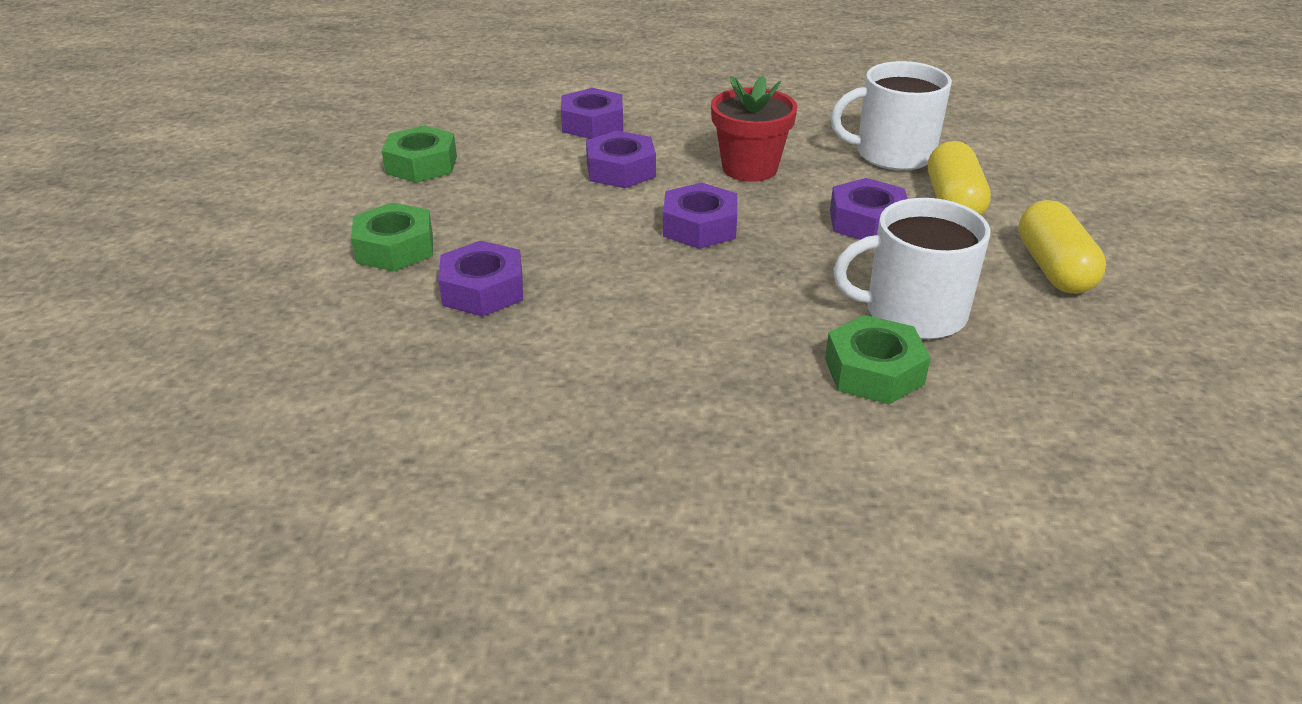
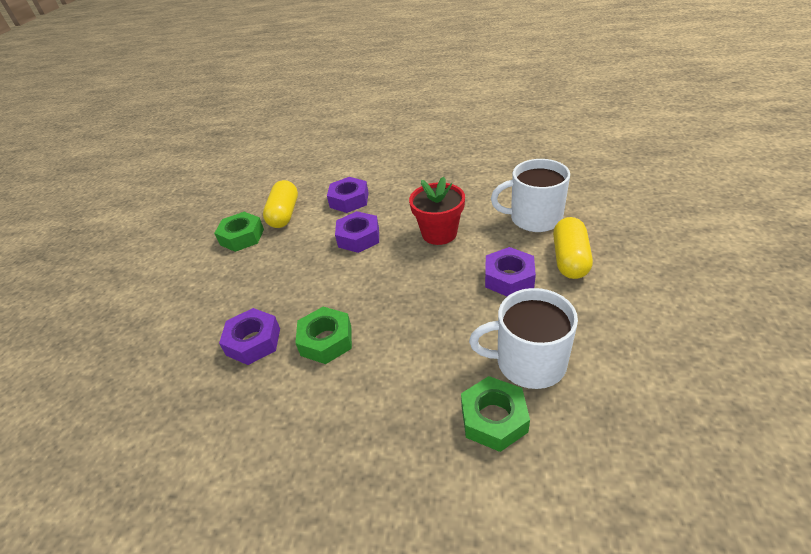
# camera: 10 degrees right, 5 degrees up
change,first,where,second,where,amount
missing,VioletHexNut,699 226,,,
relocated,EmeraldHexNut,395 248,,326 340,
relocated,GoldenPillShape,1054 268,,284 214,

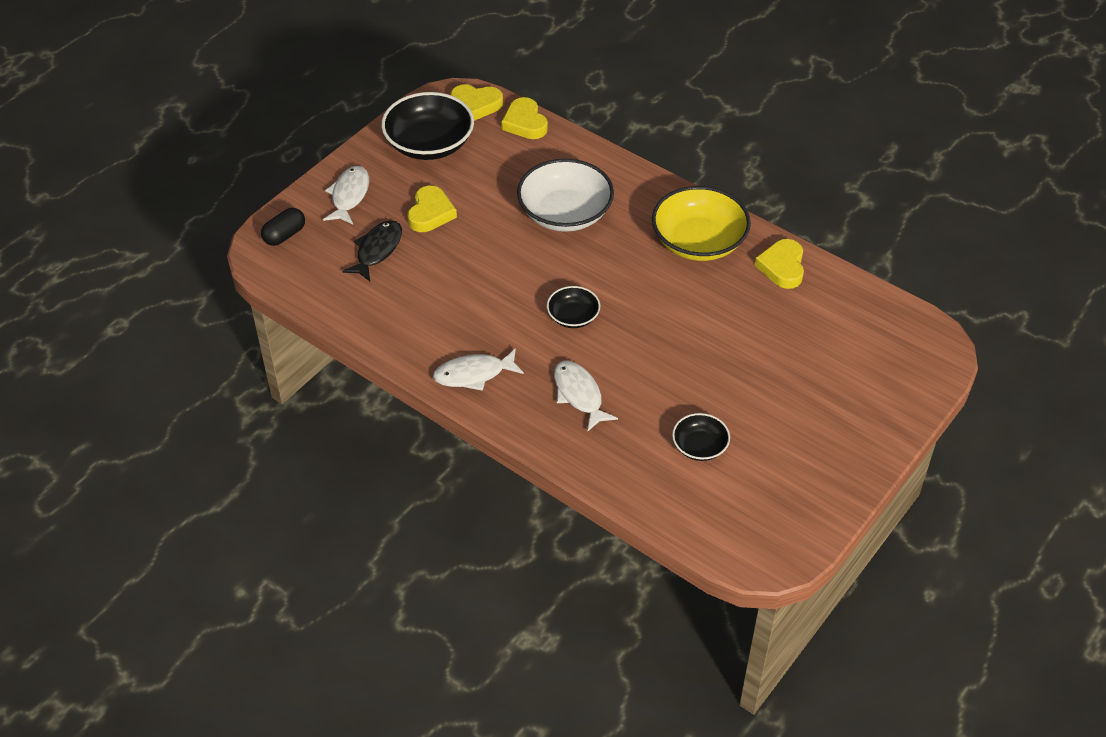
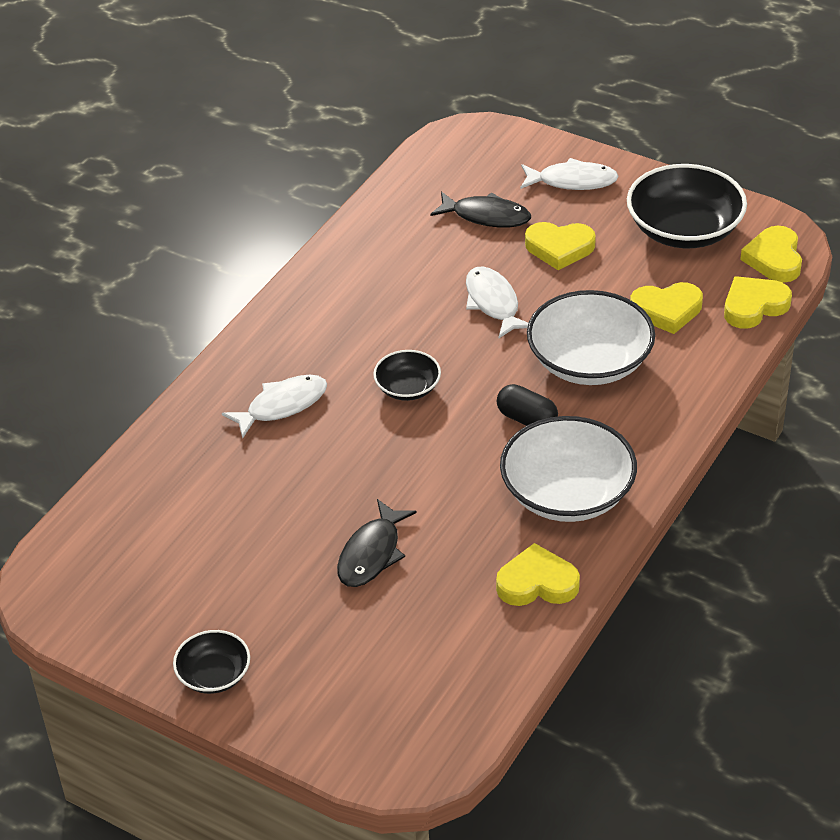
# camera: 85 degrees right, 5 degrees down
change,first,where,second,where,amount
appeared,,,JetBlackFishFigure,371 553,
appeared,,,GoldenHeartShape,666 310,
relocated,JetBlackPillShape,284 235,,527 419,
relocated,SnowWhiteFishFigure,473 374,,493 303,
relocated,JetBlackBowl,699 446,,214 675,
colour,GoldenBowl,698 241,SnowWhiteBowl,567 493,

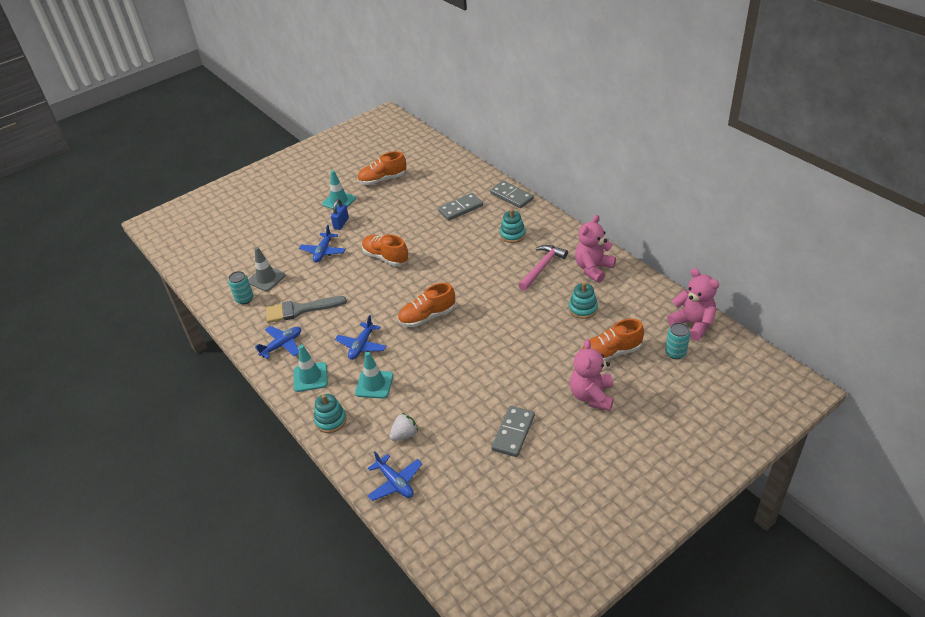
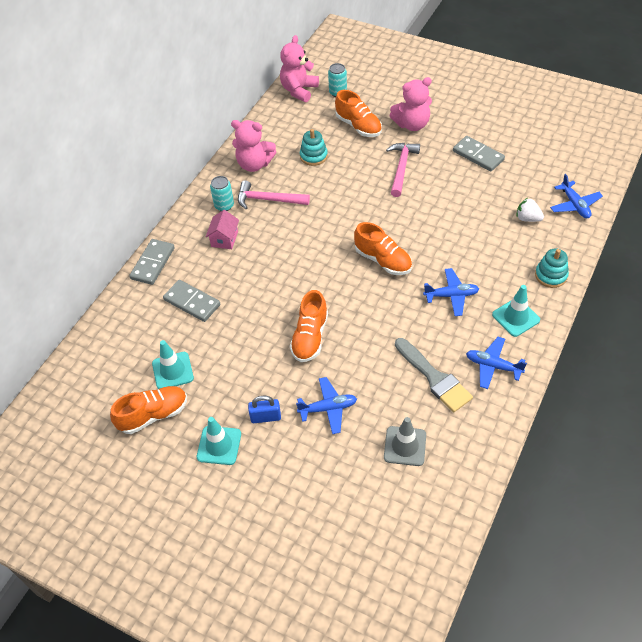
# camera: 115 degrees left, 10 degrees up
change,first,where,second,where,amount
appeared,,,RosyClawHammer,401 168,
relocated,TurquoiseCan,244 299,,224 205,
relocated,TurquoiseSafetyCone,374 384,,172 371,
exchanged,TurquoiseRingStacker,512 235,RosyHouse,224 239,
spun,OrangeColouredLaceUpShoe,382 179,,153 415,75 degrees counterclockwise
spun,CobaltPlane,395 482,,574 205,135 degrees clockwise
spun,GreyDominoPiece,513 433,,478 155,45 degrees clockwise

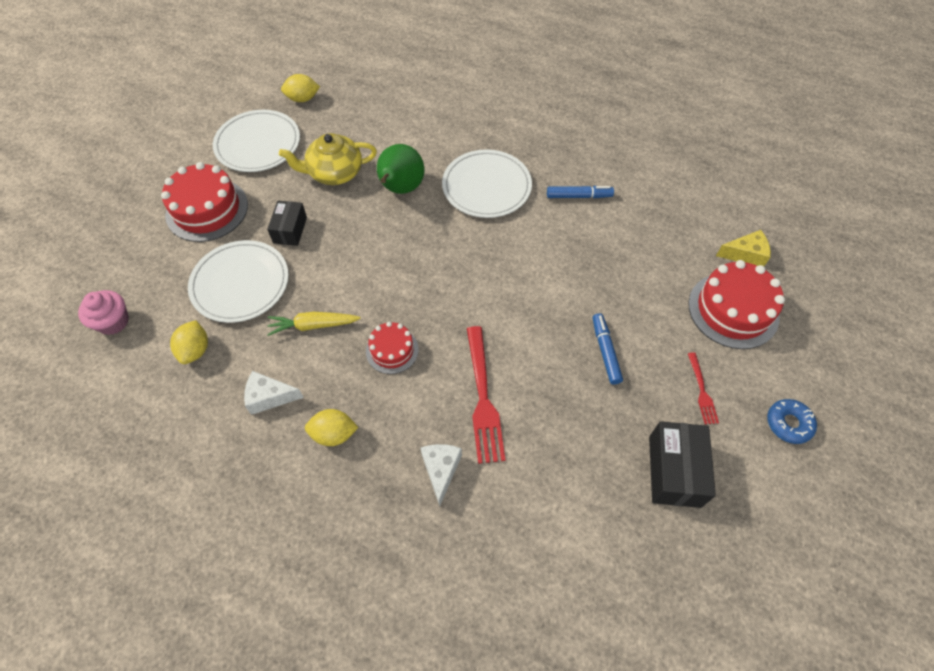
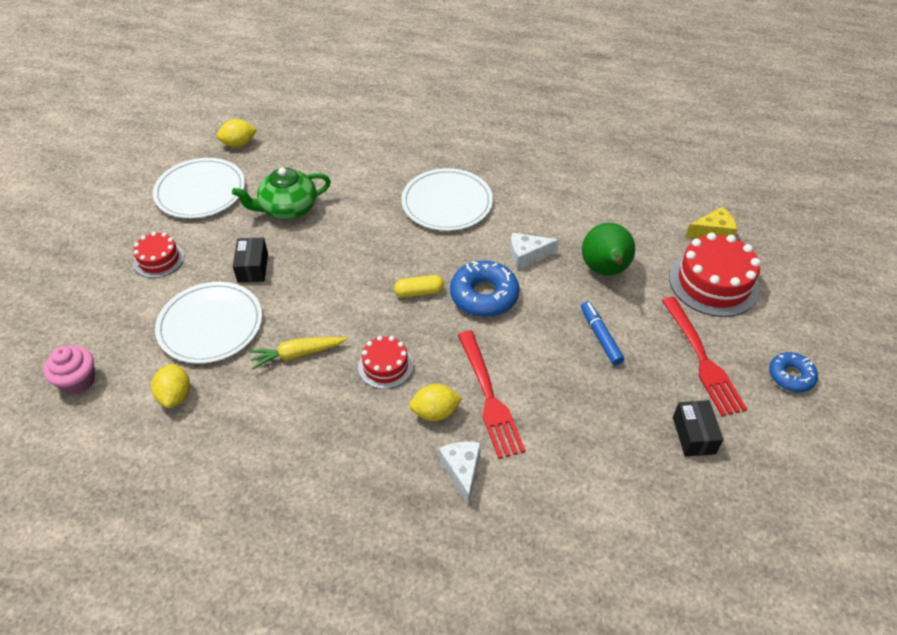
# camera: 10 degrees left, 10 degrees down
change,first,where,second,where,amount
missing,CobaltMarkerPen,579 196,,,
appeared,,,GoldenPillShape,419 292,
appeared,,,CobaltDonut,484 295,
relocated,SnowWhitePieceOfCheese,269 397,,527 256,
relocated,GoldenToyLemon,334 434,,435 412,
relocated,EmeraldPear,401 189,,605 270,
colour,GoldenTeaPot,334 173,EmeraldTeaPot,288 209,
size,CrimsonGateau,207 209,,159 259,x0.57
size,JetBlackPackage,674 471,,693 435,x0.65
size,CrimsonDinnerFork,702 391,,702 359,x1.89

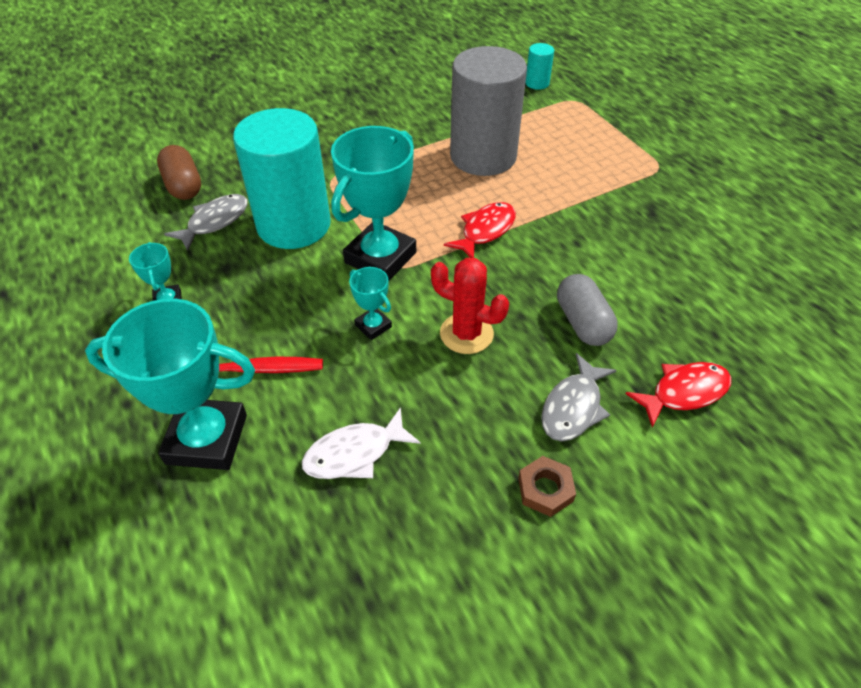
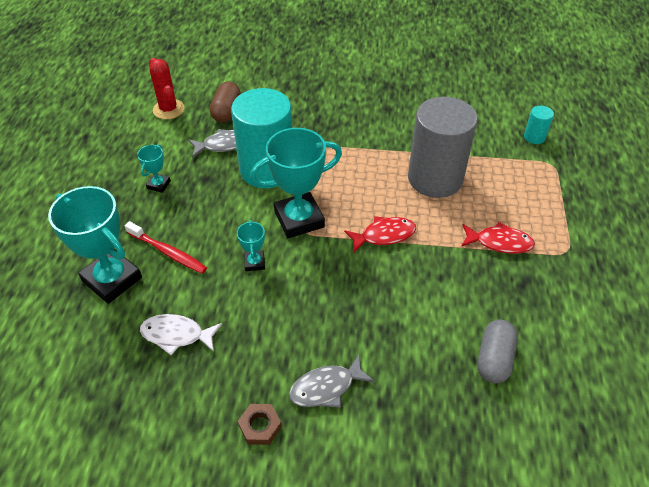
# camera: 35 degrees right, 0 degrees up
change,first,where,second,where,amount
relocated,CrimsonCactus,466 334,,168 109,
relocated,GreyPillShape,583 323,,494 359,
relocated,CrimsonFishFigure,684 392,,499 242,

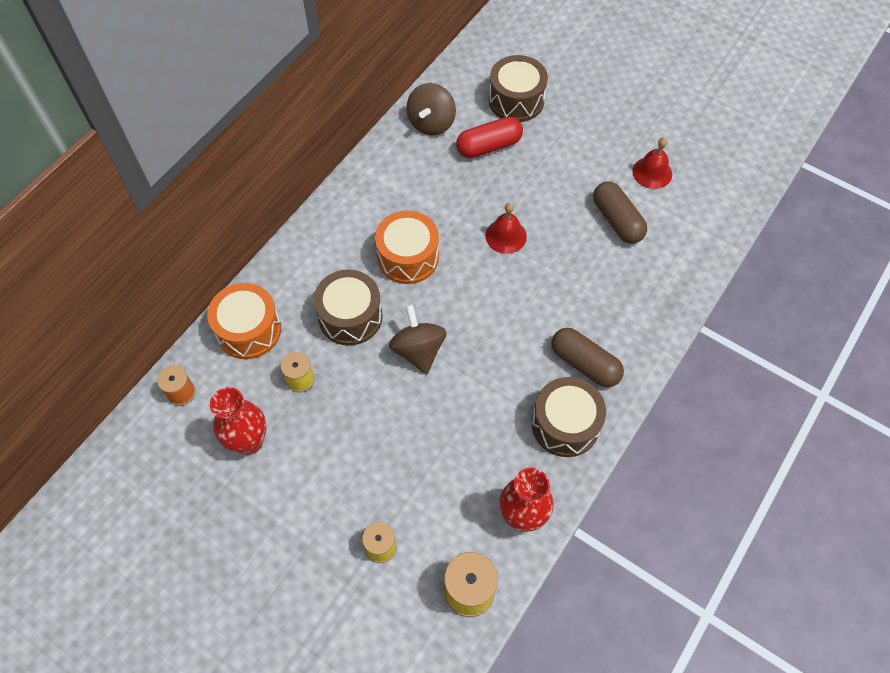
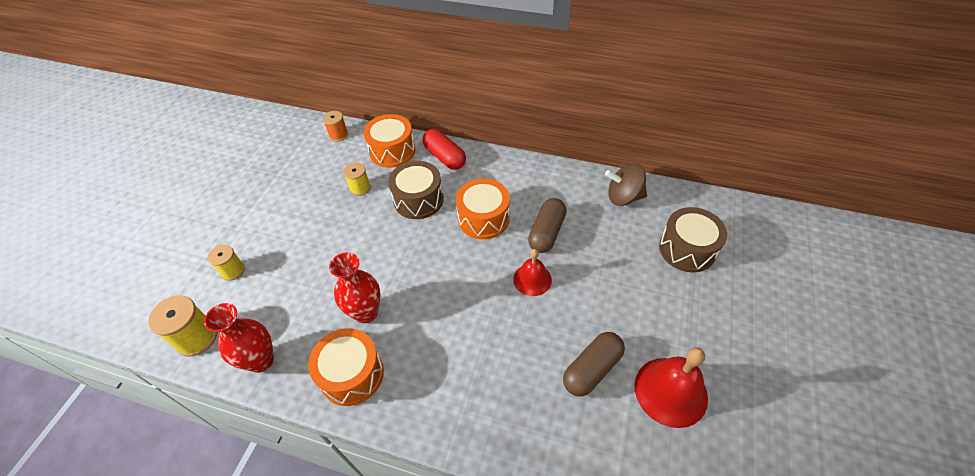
# camera: 75 degrees right, 10 degrees down
change,first,where,second,where,amount
missing,DarkBrownSpinningTop,418 350,,,
relocated,CrimsonFlowerVase,249 442,,366 313,
relocated,CrimsonPillShape,489 146,,445 157,
relocated,DarkBrownPillShape,585 364,,546 232,
colour,DarkBrownDrum,565 424,OrangeColouredDrum,352 374,
size,CrimsonSchoolBell,652 172,,670 391,x1.60

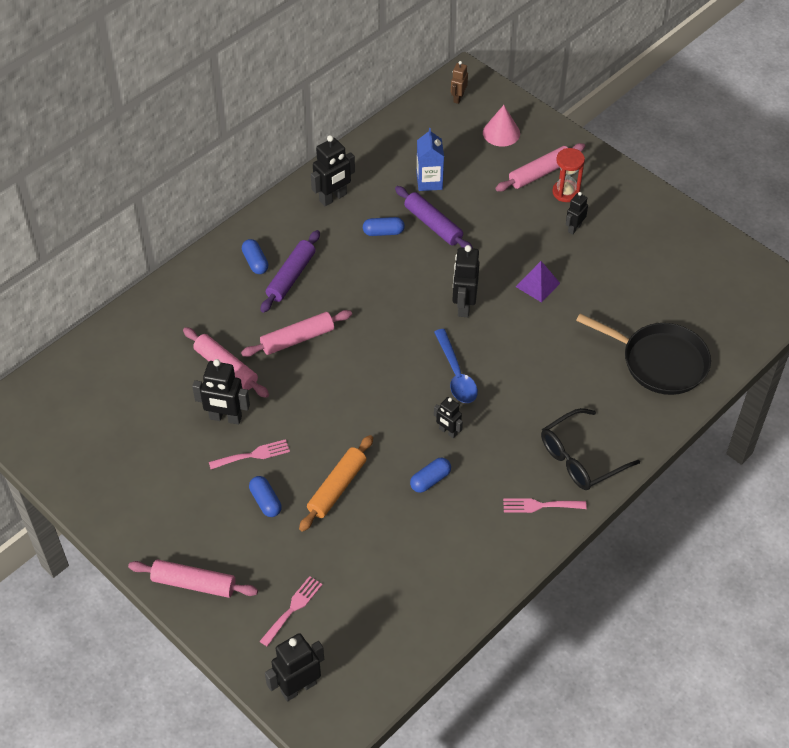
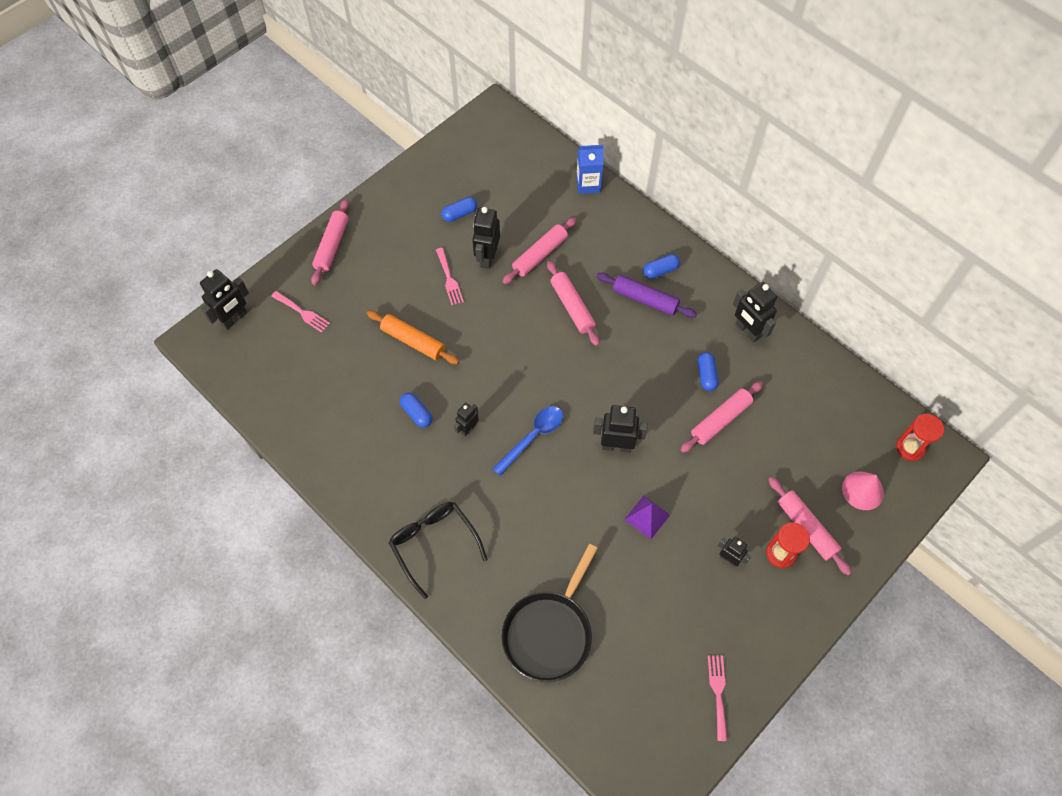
# camera: 90 degrees right, 10 degrees up
change,first,where,second,where,amount
relocated,CobaltPillShape,265 501,,460 214,
relocated,CobaltMilkCarton,429 181,,588 184,
relocated,RosyDinnerFork,540 505,,718 692,
exchanged,DarkBrownToyRobot,458 98,CrimsonSandglass,910 448,
colour,VioletPastryRoller,433 225,RosyPastryRoller,720 420,
spun,JetBlackToyRobot,298 687,,234 319,75 degrees clockwise
spun,CobaltTeaspoon,456 374,,533 437,150 degrees clockwise

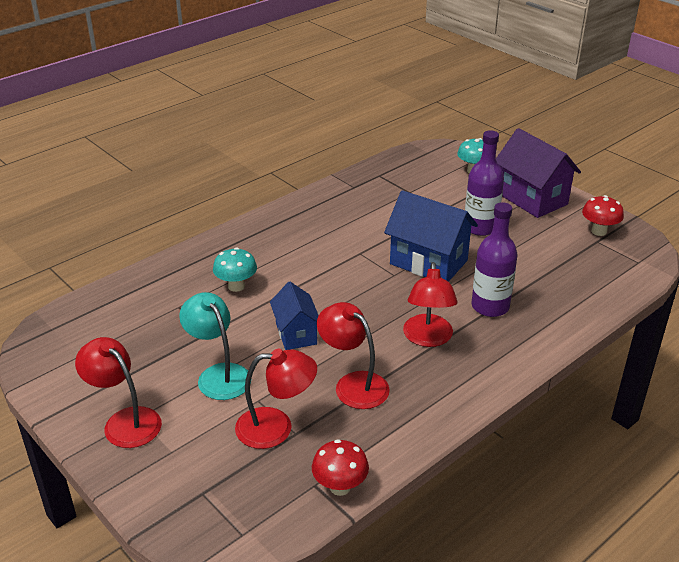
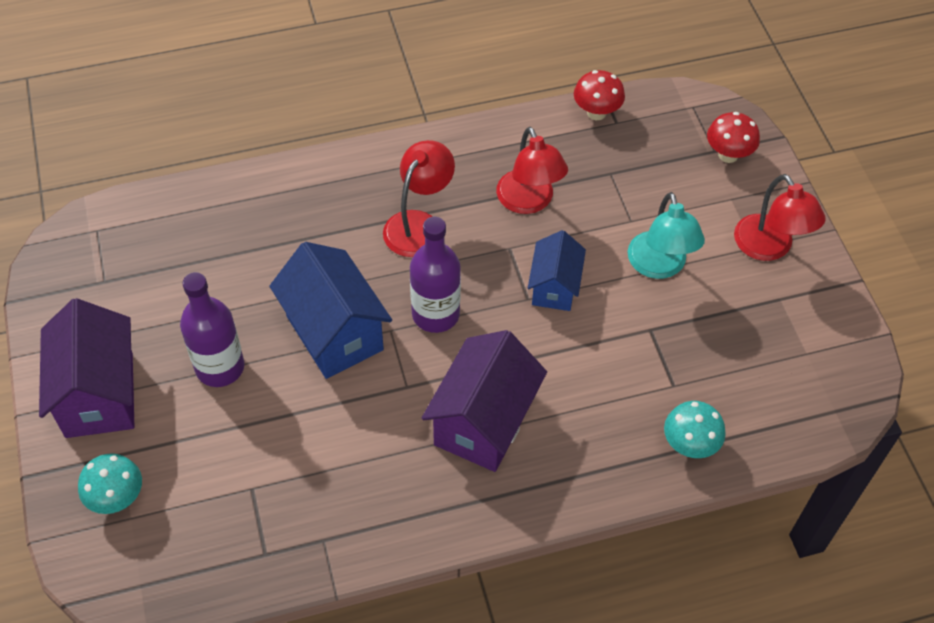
# camera: 155 degrees left, 20 degrees up
change,first,where,second,where,amount
missing,CrimsonDeskLamp,276 427,,,
appeared,,,VioletHouse,483 422,
relocated,TurquoiseFungus,236 286,,689 445,
relocated,VioletBottle,490 306,,435 314,
relocated,CrimsonFungus,599 231,,728 155,

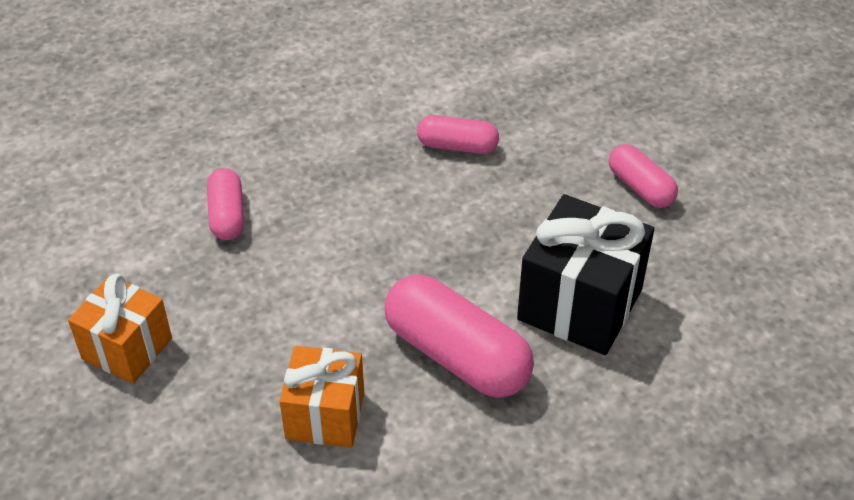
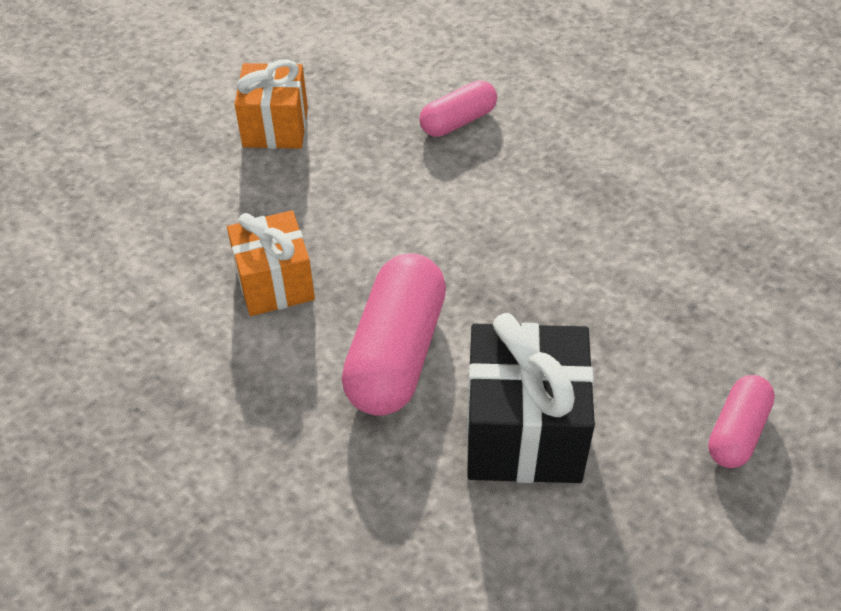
# camera: 65 degrees right, 5 degrees up
change,first,where,second,where,amount
missing,RosyPillShape,457 146,,,

